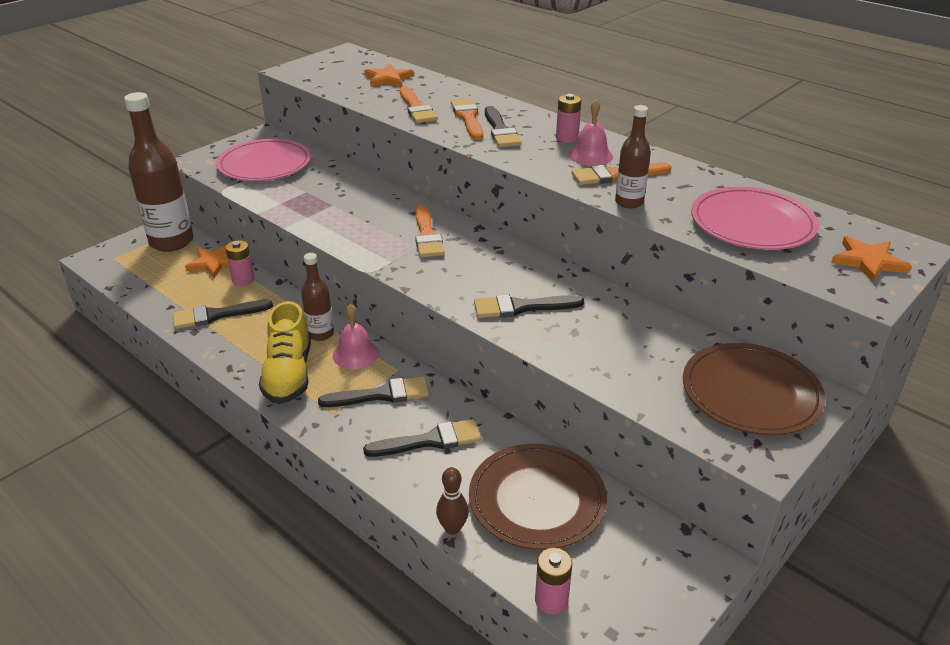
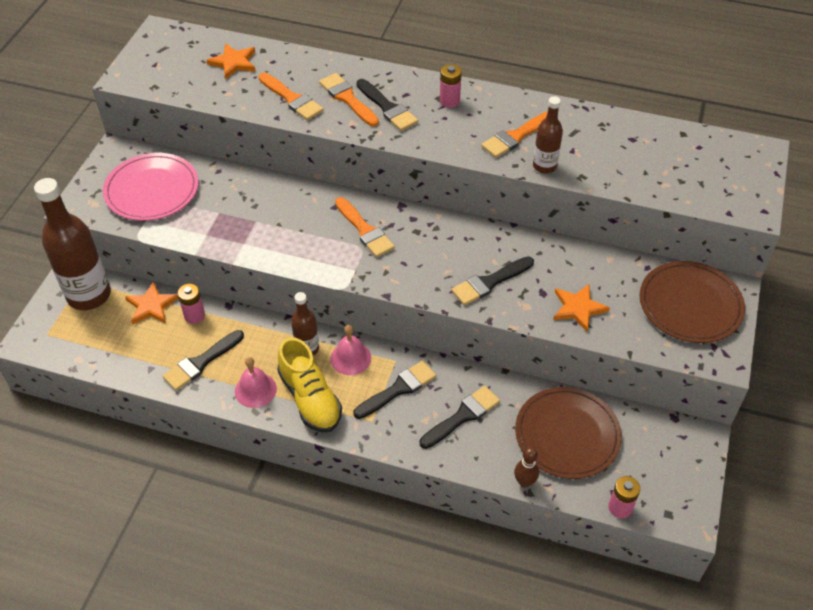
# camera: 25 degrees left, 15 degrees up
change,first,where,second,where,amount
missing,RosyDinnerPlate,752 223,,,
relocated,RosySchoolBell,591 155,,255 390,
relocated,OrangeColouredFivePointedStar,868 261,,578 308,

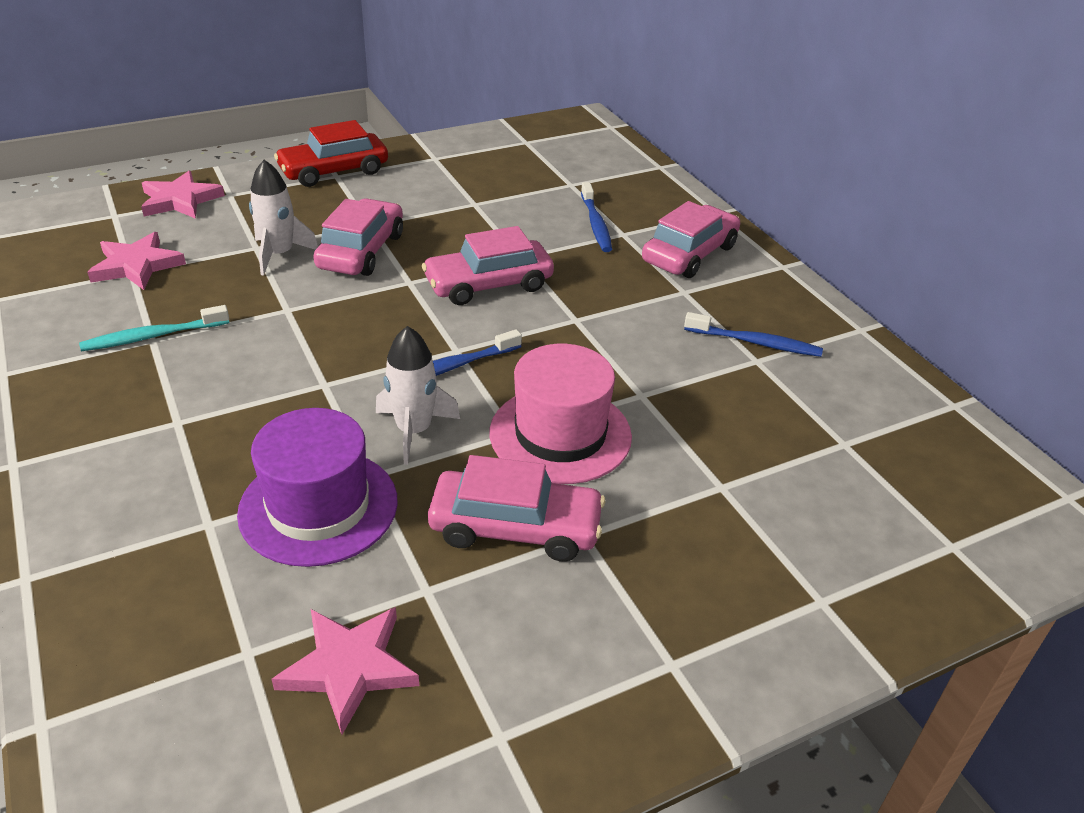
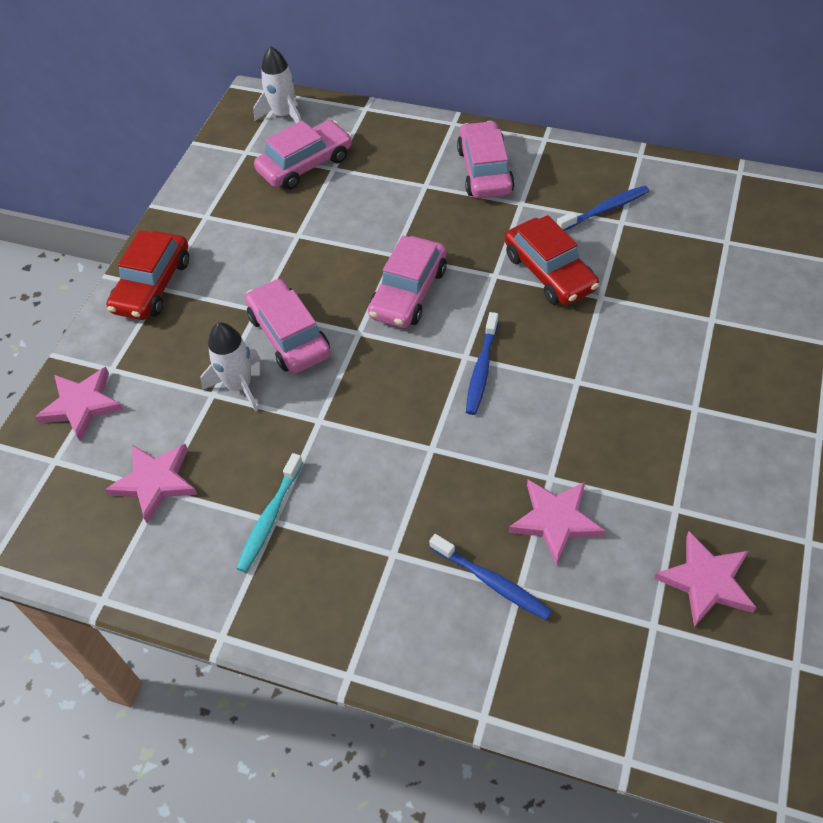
# camera: 40 degrees left, 15 degrees up
change,first,where,second,where,amount
missing,RosyTallHat,560 434,,,
appeared,,,CrimsonAutomobile,549 272,
relocated,SnowWhiteRocket,414 430,,283 115,
relocated,RosyAutomobile,515 528,,305 165,
relocated,CobaltDentalBrush,596 224,,492 582,
exchanged,VioletTallHat,318 506,RosyFivePointedStar,556 521,

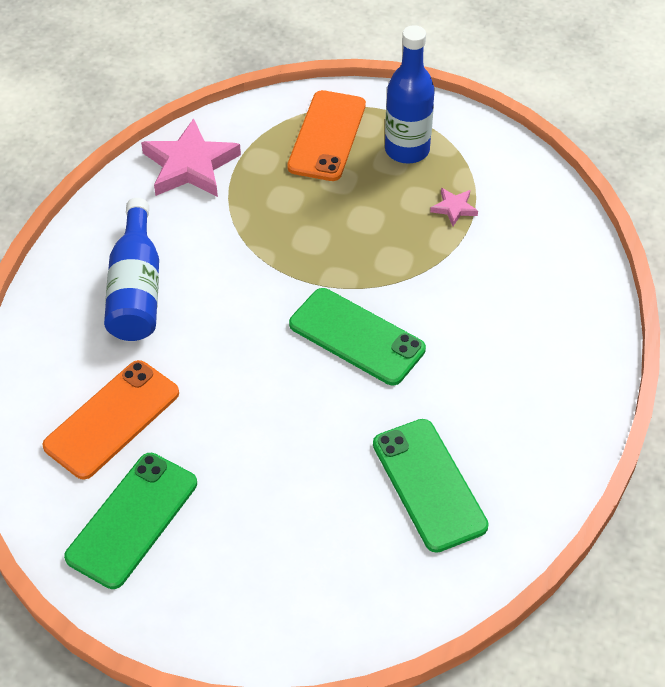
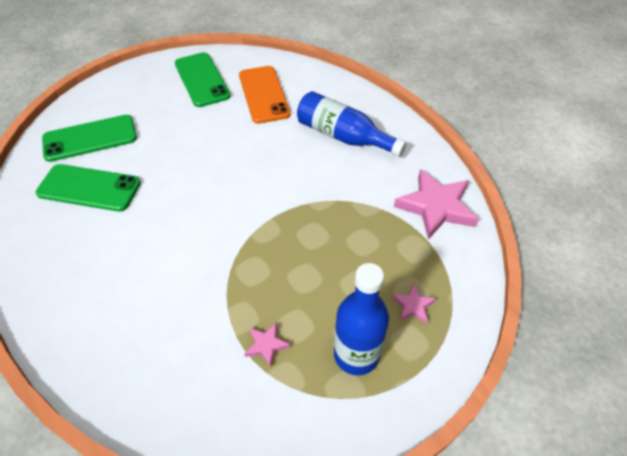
# camera: 125 degrees right, 0 degrees up
change,first,where,second,where,amount
relocated,EmeraldSmartphone,356 337,,90 138,
exchanged,OrangeColouredSmartphone,327 136,RosyFivePointedStar,413 305,

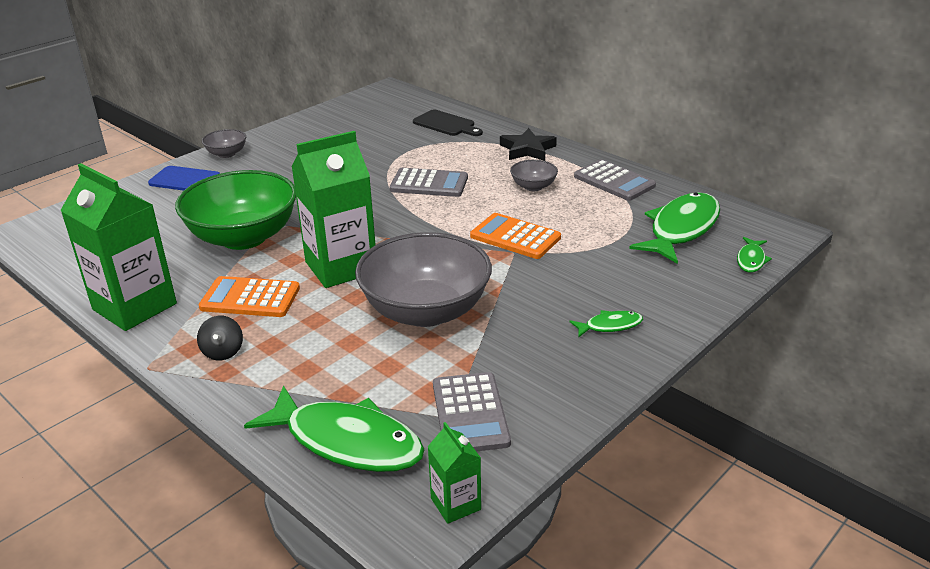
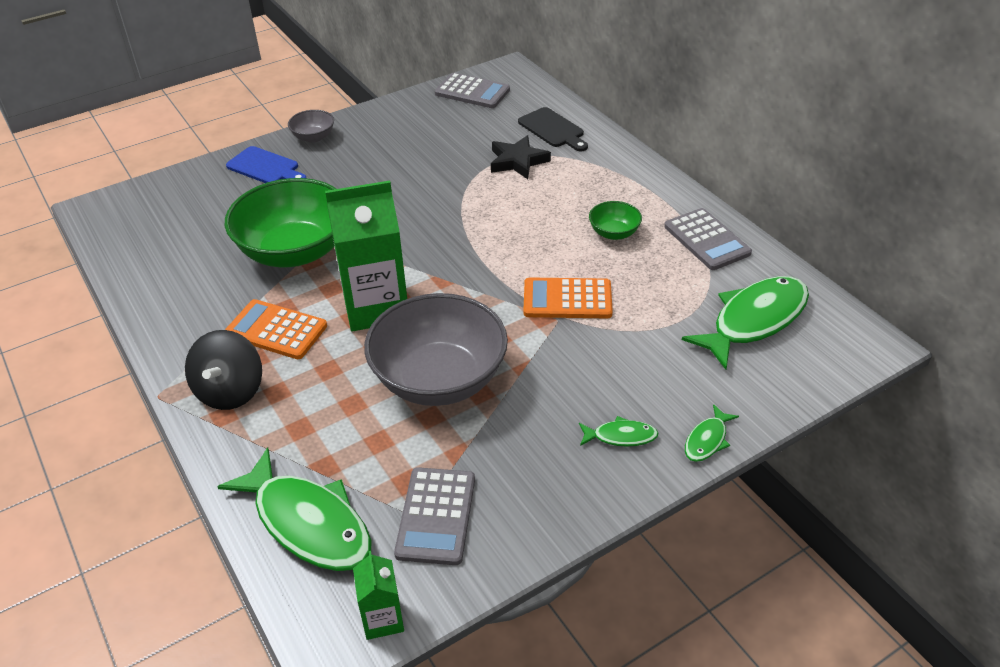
# camera: 15 degrees right, 10 degrees up
change,first,where,second,where,amount
missing,EmeraldMilkCarton,134 306,,,
relocated,GreyCalculator,429 184,,472 92,
relocated,JetBlackFivePointedStar,527 149,,518 161,
relocated,EmeraldFishFigure,751 260,,707 440,
colour,GreyBowl,533 186,EmeraldBowl,614 233,
spun,OrangeColouredCalculator,515 237,,567 299,45 degrees counterclockwise
size,JetBlackSpinningTop,223 351,,230 391,x1.78

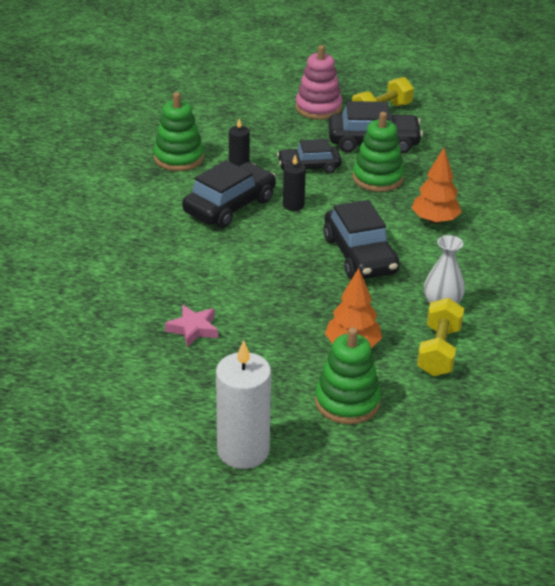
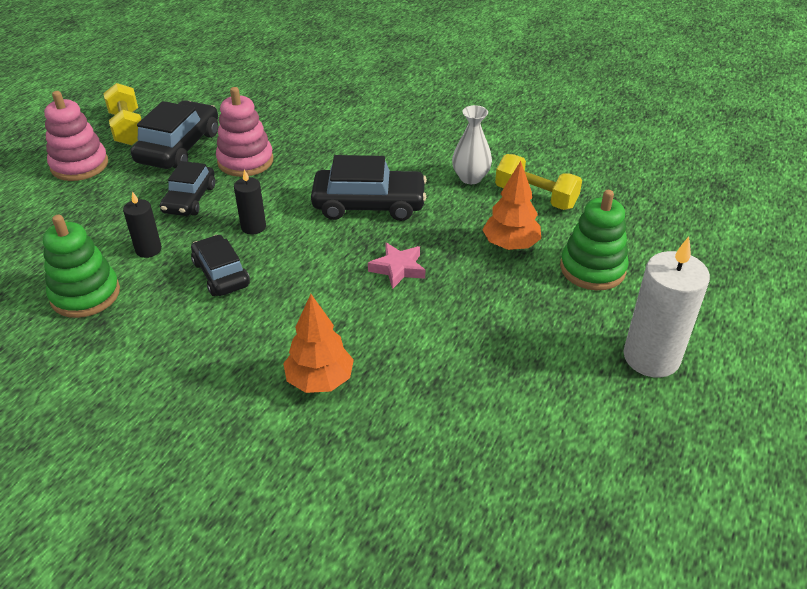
# camera: 70 degrees left, 5 degrees up
change,first,where,second,where,amount
relocated,RosyFivePointedStar,193 329,,398 268,
relocated,OrangeColouredFirTree,435 220,,320 380,
colour,EmeraldRingStacker,377 178,RosyRingStacker,245 161,
size,JetBlackAutomobile,229 206,,221 274,x0.66

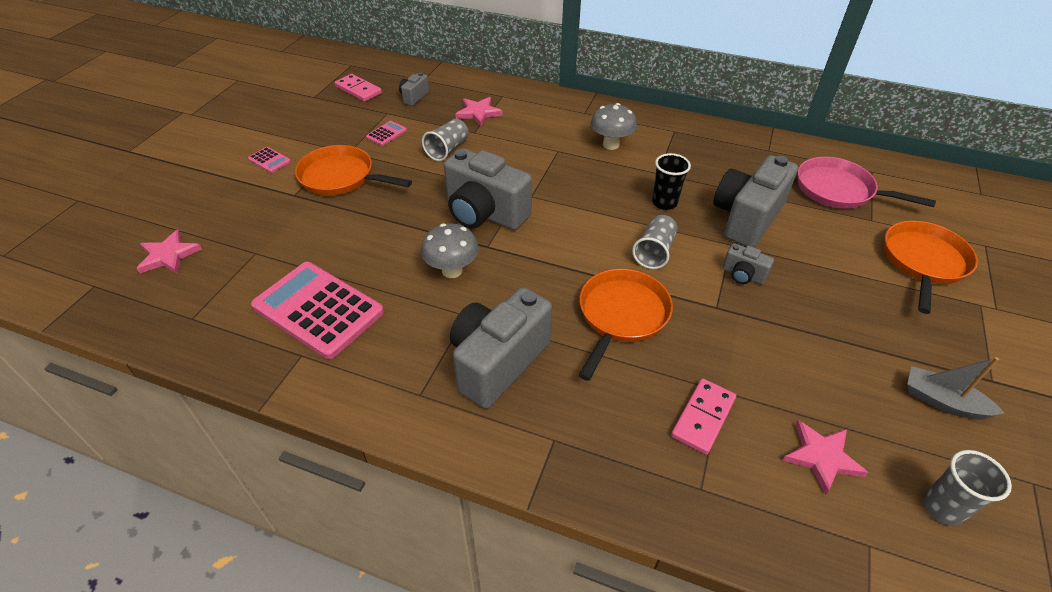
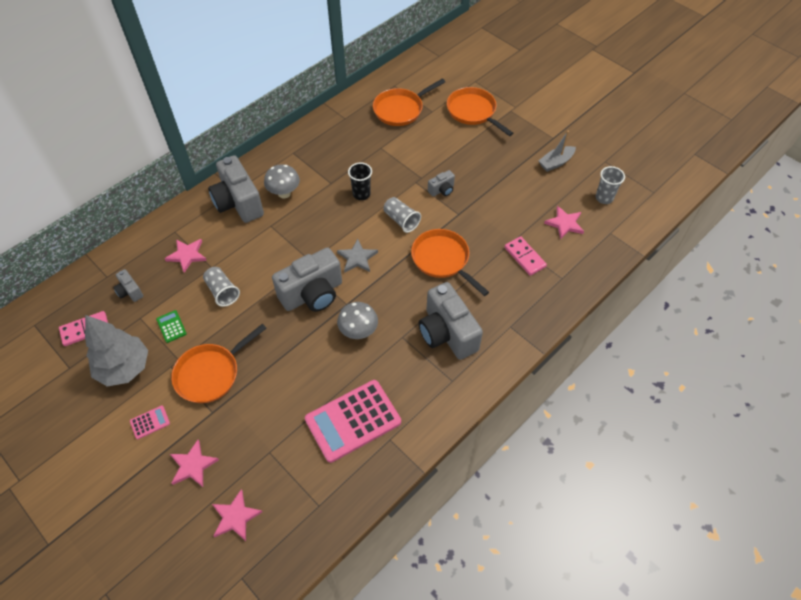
# camera: 65 degrees left, 10 degrees up
change,first,where,second,where,amount
appeared,,,GreyFirTree,124 368,
appeared,,,RosyFivePointedStar,193 465,
appeared,,,GreyFivePointedStar,357 258,
relocated,GreyCompactCamera,746 218,,238 203,
colour,RosyCalculator,386 134,EmeraldCalculator,171 326,
colour,RosySkillet,839 190,OrangeColouredSkillet,401 109,

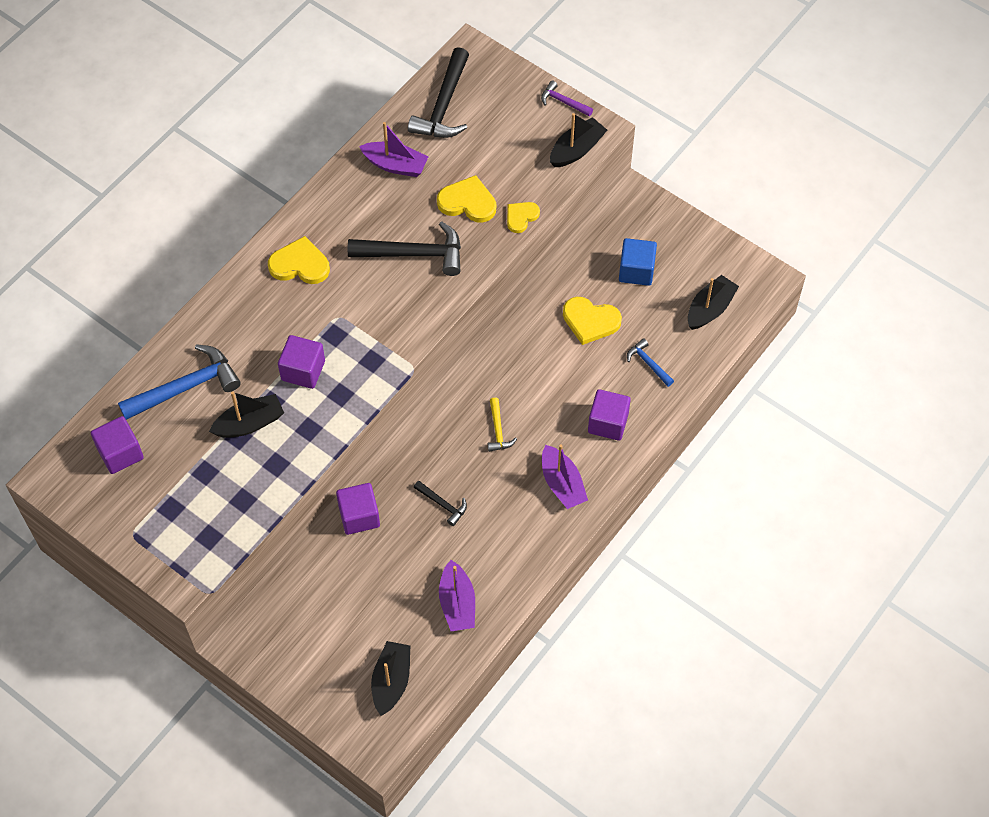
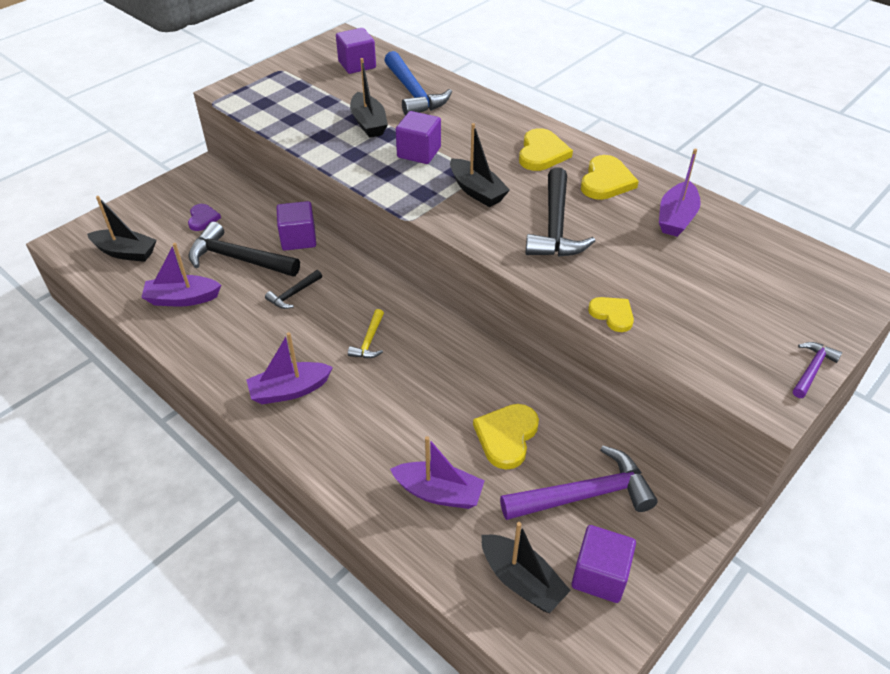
# camera: 95 degrees right, 15 degrees down
change,first,where,second,where,amount
appeared,,,VioletHeartShape,203 219,
relocated,JetBlackClawHammer,444 106,,238 259,
relocated,GoldenHeartShape,467 202,,606 181,
relocated,JetBlackSailboat,576 150,,477 191,
relocated,VioletCube,608 423,,599 575,
exchanged,CobaltCube,636 271,VioletClawHammer,584 494,
exchanged,CobaltClawHammer,648 363,VioletSailboat,438 493,
spun,GoldenClawHammer,498 430,,369 341,75 degrees counterclockwise

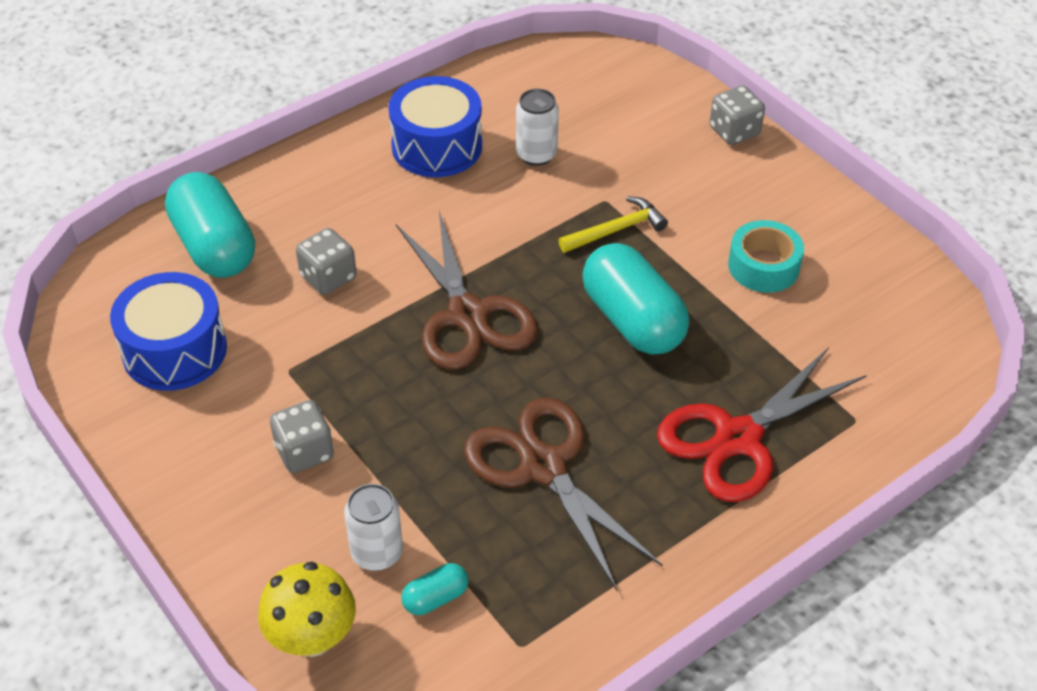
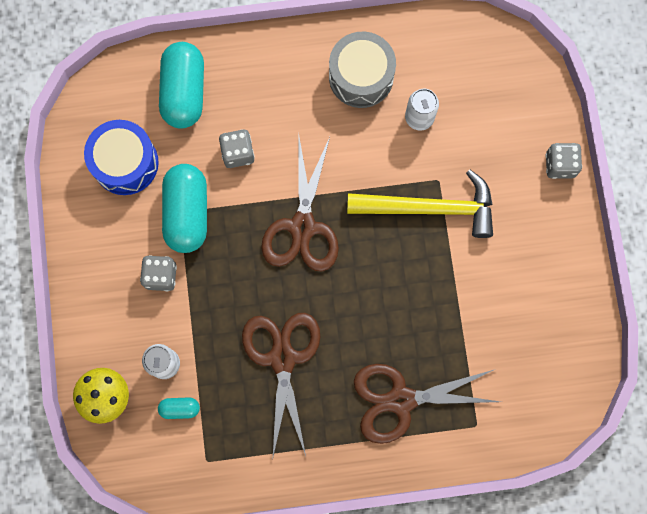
# camera: 30 degrees right, 30 degrees up
change,first,where,second,where,amount
missing,TurquoiseRollOfTape,763 266,,,
relocated,TurquoisePillShape,632 320,,187 213,
colour,CobaltDrum,437 146,GreyDrum,361 77,
colour,CrimsonScissors,738 438,DarkBrownScissors,401 400,
size,GoldenClawHammer,617 230,,431 208,x1.90

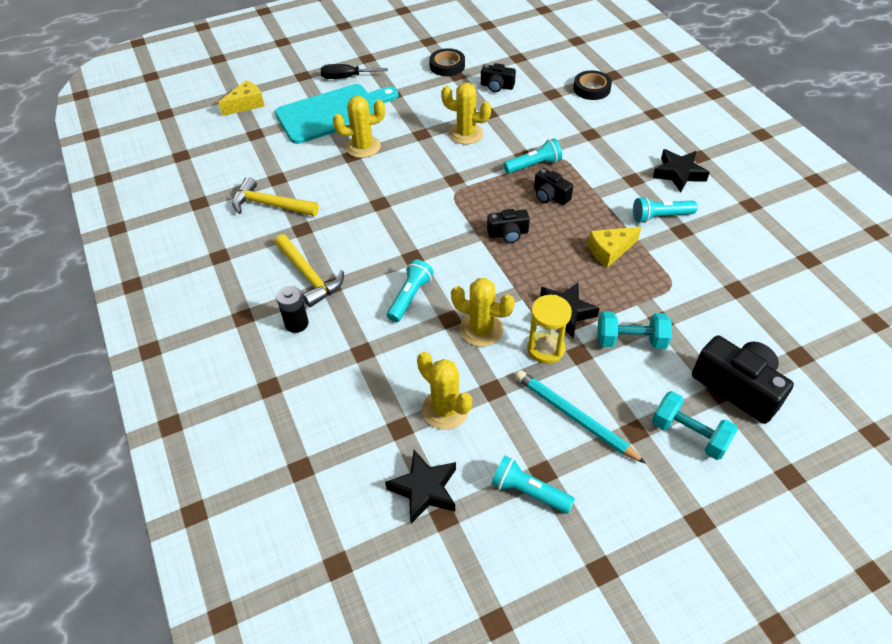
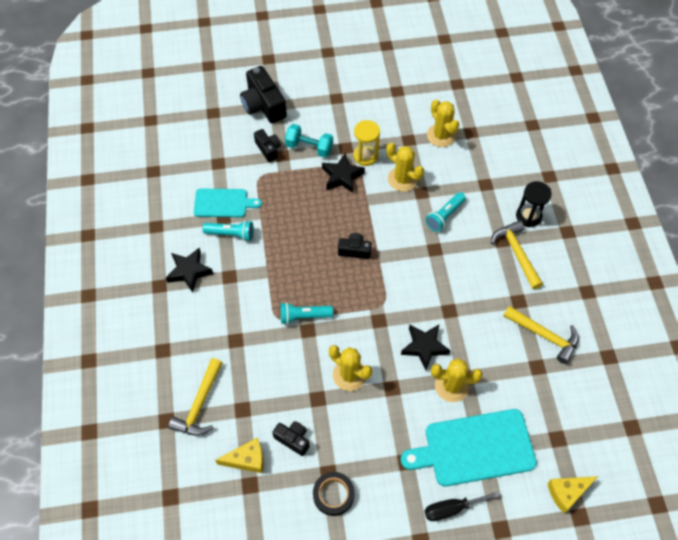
# camera: 165 degrees left, 10 degrees up
change,first,where,second,where,amount
missing,TurquoiseFlashlight,529 491,,,
missing,TurquoiseWoodenPencil,575 417,,,
missing,TurquoiseHandWeight,689 434,,,
appeared,,,TurquoiseBreadBoard,223 203,
relocated,JetBlackFivePointedStar,424 489,,424 347,
relocated,JetBlackCompactCamera,550 196,,268 149,
relocated,GoldenPieceOfCheese,610 251,,247 459,
exchanged,JetBlackPowerCell,296 323,JetBlackSandglass,528 216,
exchanged,JetBlackRollOfTape,591 88,GoldenClawHammer,200 405,
spun,JetBlackFlatScrewdriver,346 77,,451 508,150 degrees clockwise

